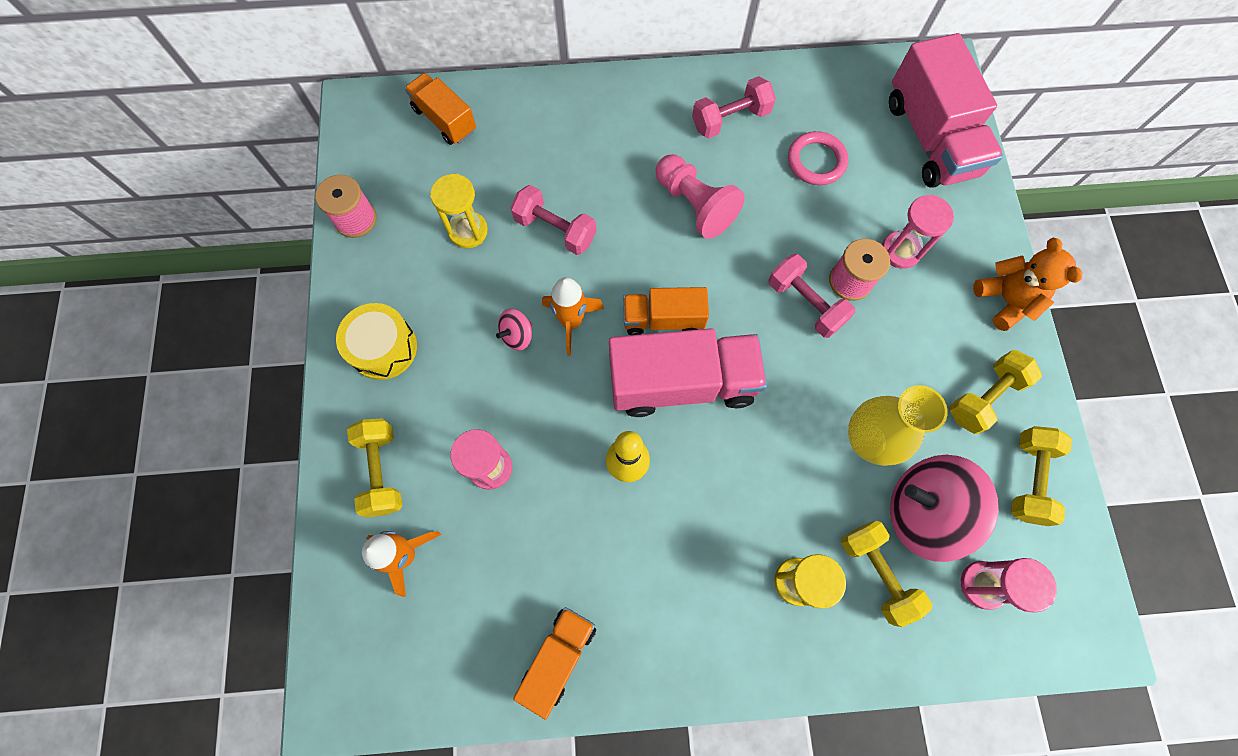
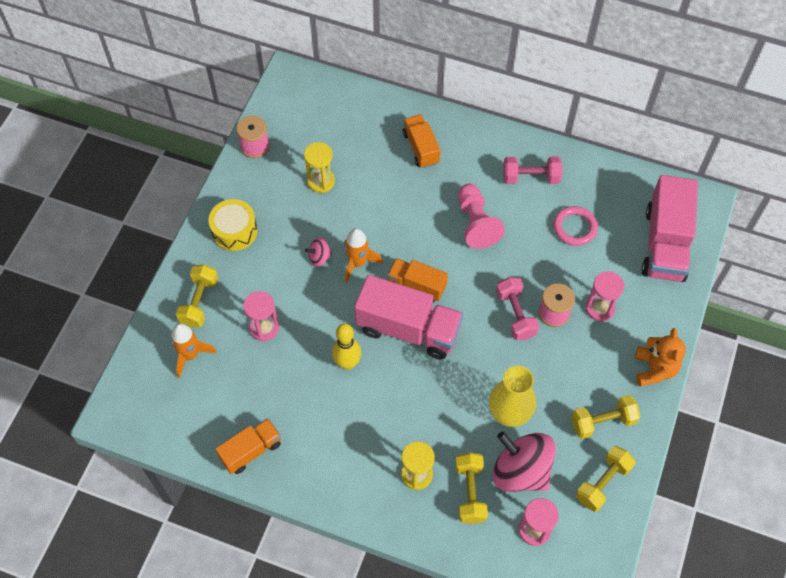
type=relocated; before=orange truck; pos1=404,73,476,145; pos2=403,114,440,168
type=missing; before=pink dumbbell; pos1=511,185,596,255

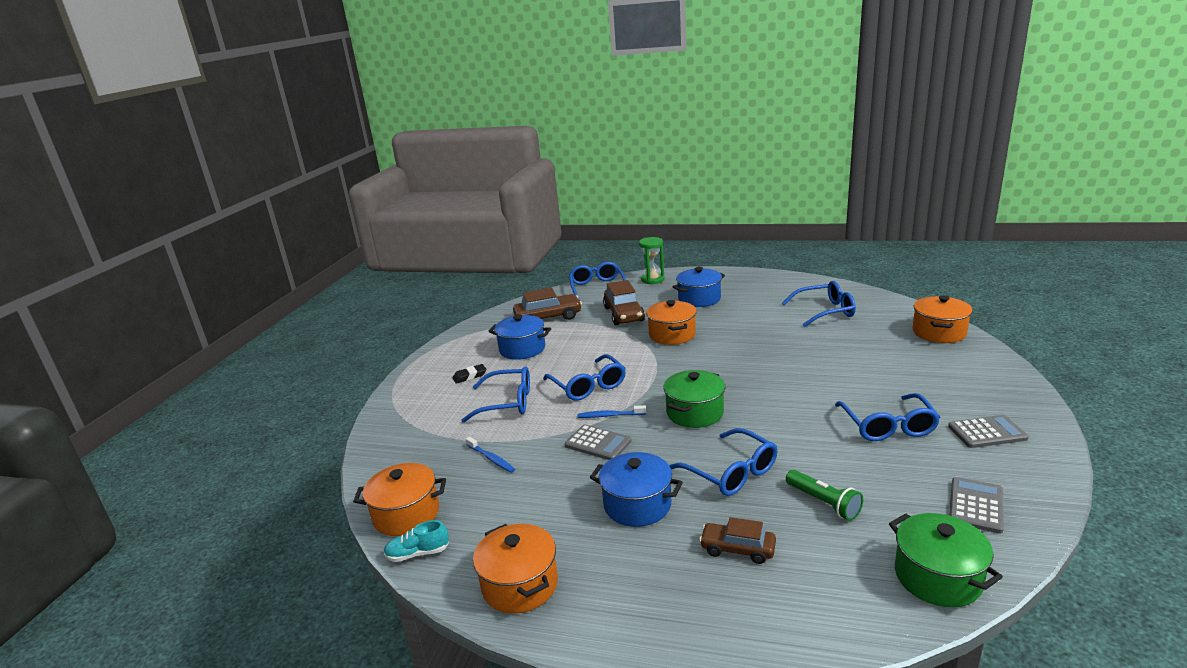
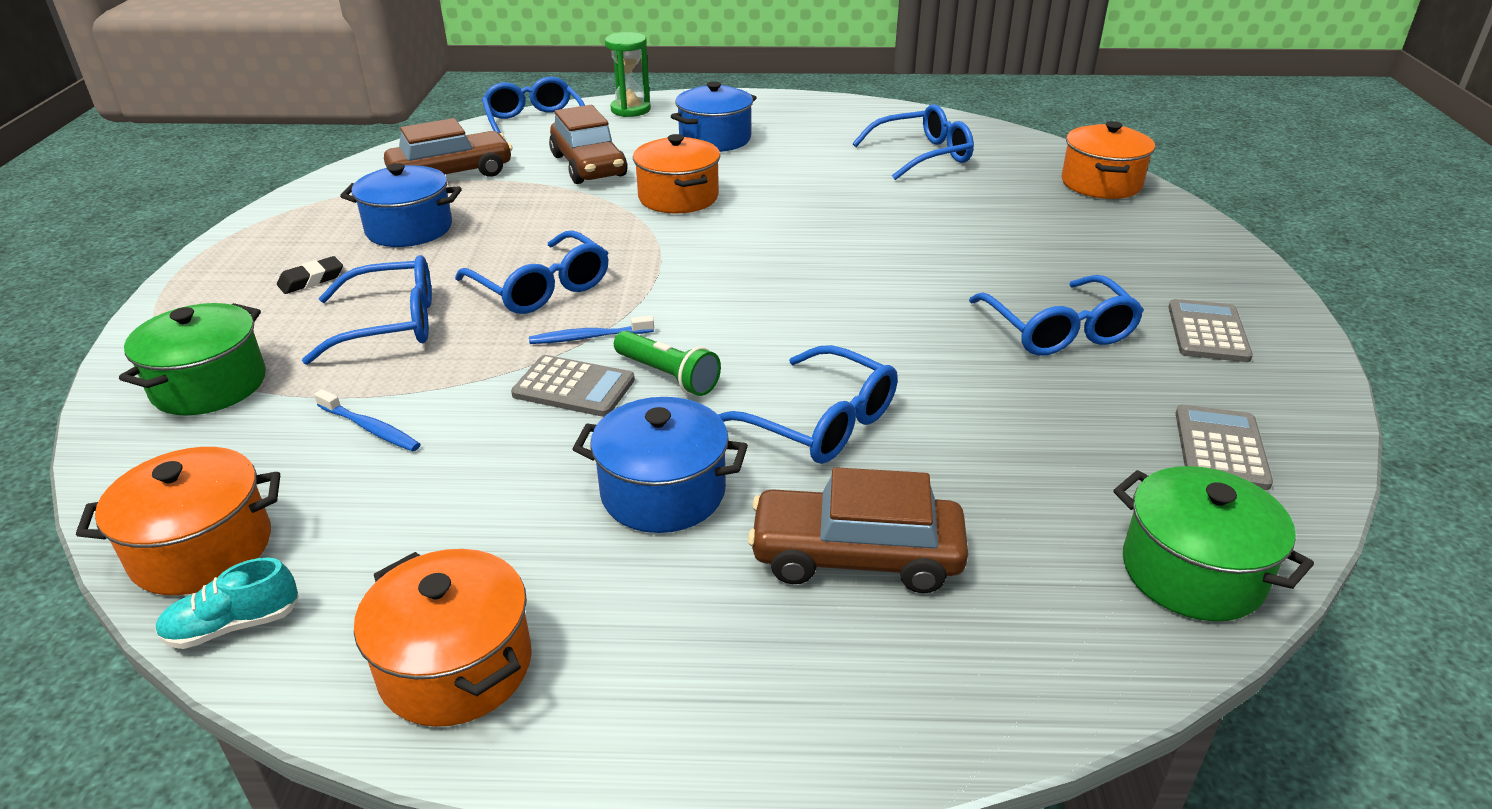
type=relocated; before=green pot; pos1=663,370,725,428; pos2=119,303,266,416
type=size; before=brown car; pos1=699,517,776,564; pos2=748,467,968,593; scale=1.61
type=relocated; before=green flashlight; pos1=786,470,863,521; pos2=614,331,721,396
type=spun; before=grey calculator; pos1=948,415,1029,448; pos2=1168,299,1253,362; turn=-60

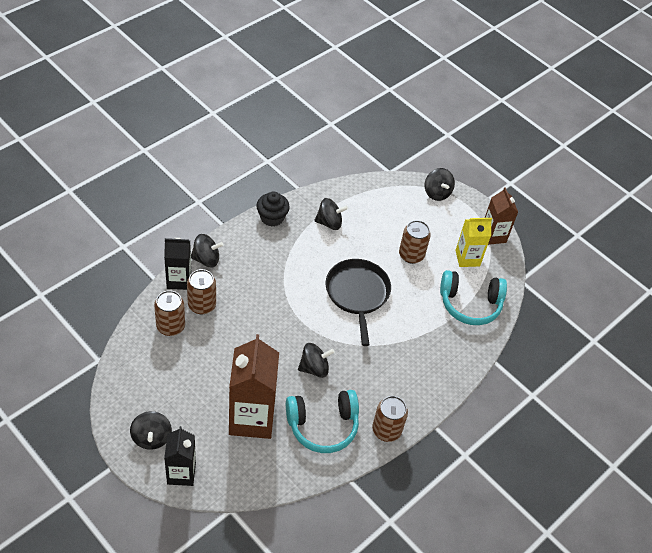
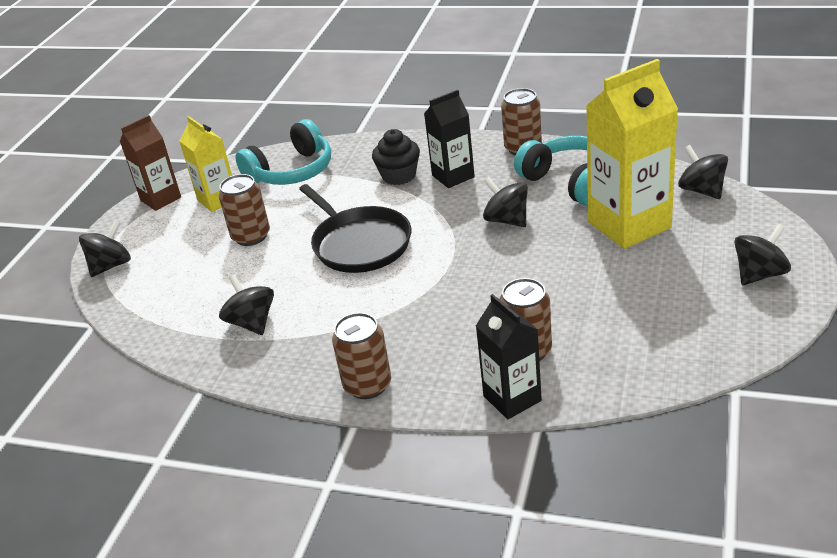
type=relocated; before=brown can; pos1=154,290,185,336; pos2=332,313,391,399
type=relocated; before=black carton; pos1=164,426,196,486; pos2=424,90,475,188
type=relocated; before=black spinning top; pos1=191,234,224,267; pos2=678,145,728,199
type=colour; before=brown carton; after=yellow carton; pos1=229,334,279,439; pos2=586,59,678,249
type=relocated; before=black cupcake; pos1=256,192,290,227; pos2=372,129,420,185
type=spun; before=black pan; pos1=326,259,391,346; pos2=299,184,411,273; turn=-90
type=spun; before=turquoise headphones; pos1=440,270,507,325; pos2=236,119,331,185; turn=75

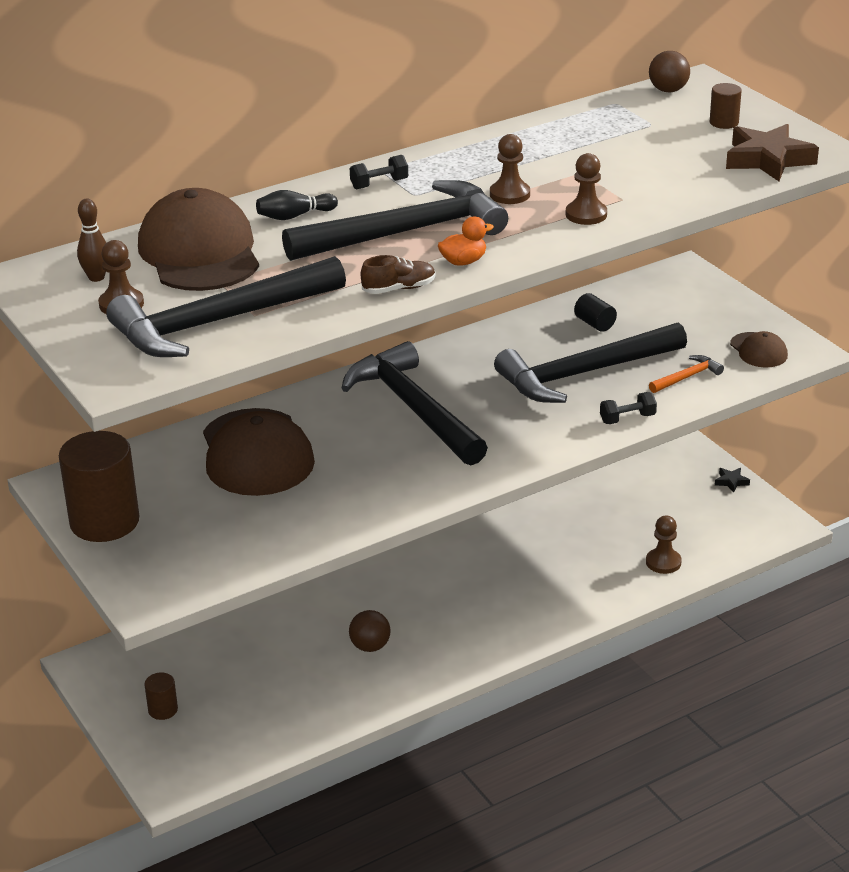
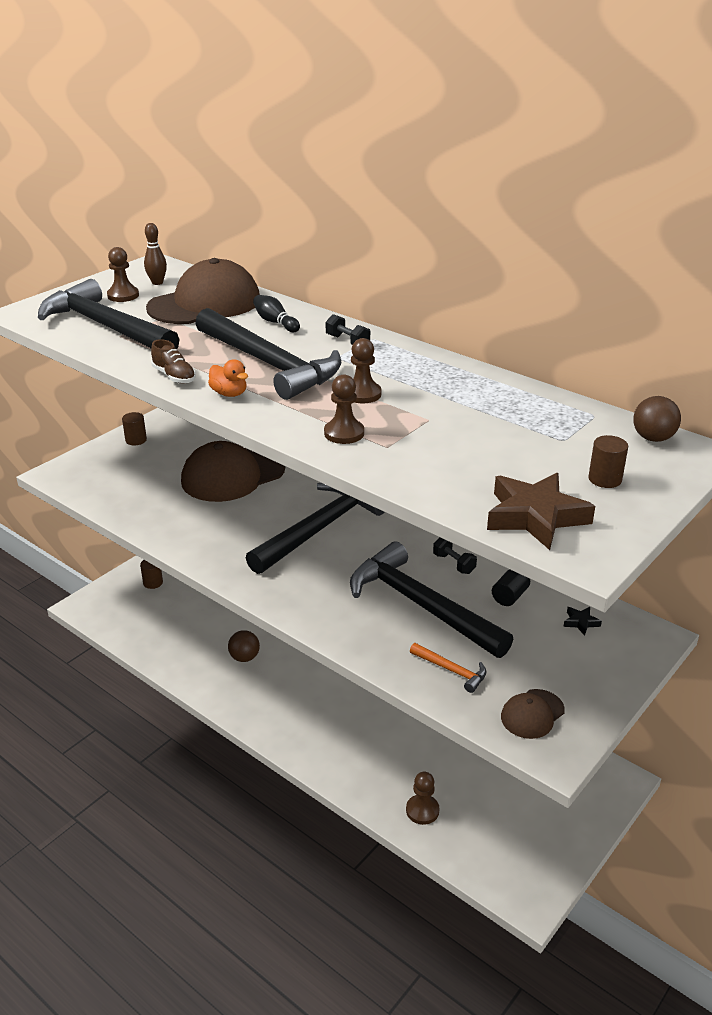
type=size; before=brown cylinder; pos1=59,431,139,542; pos2=122,412,147,445; scale=0.46
type=relocated; before=black dumbbell; pos1=600,392,657,424; pos2=433,537,477,574
type=relocated; before=black star; pos1=715,468,750,493; pos2=564,607,602,636

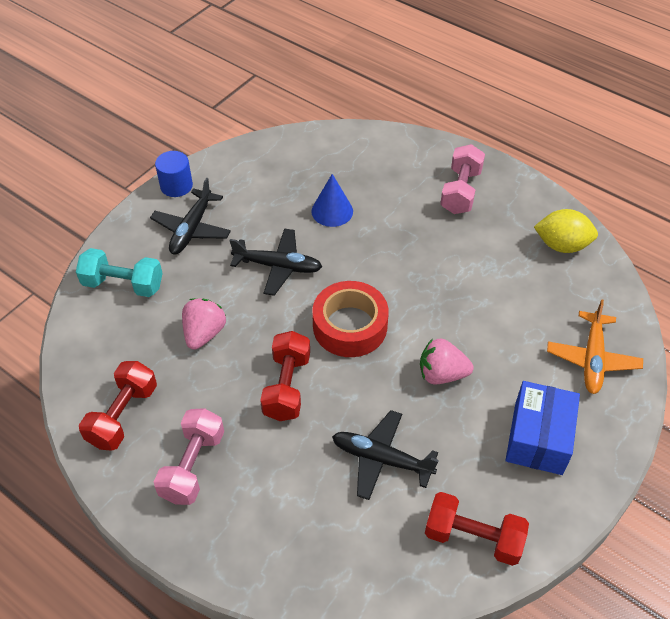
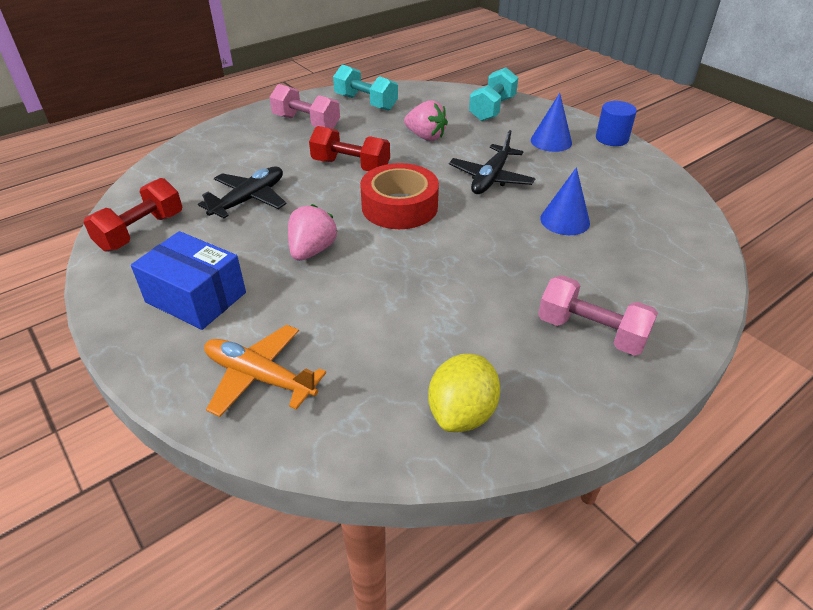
type=colour; before=red dumbbell; after=turquoise dumbbell; pos1=79,361,157,451; pos2=333,65,398,111
type=exchanged; before=black plane; after=blue cone; pos1=150,178,231,254; pos2=531,93,572,152

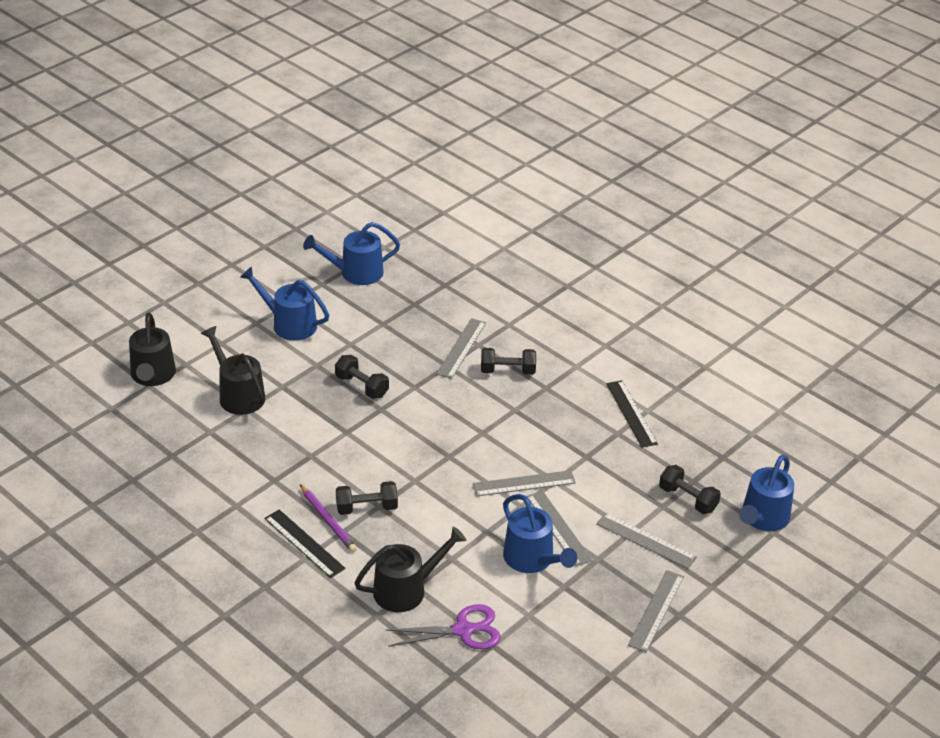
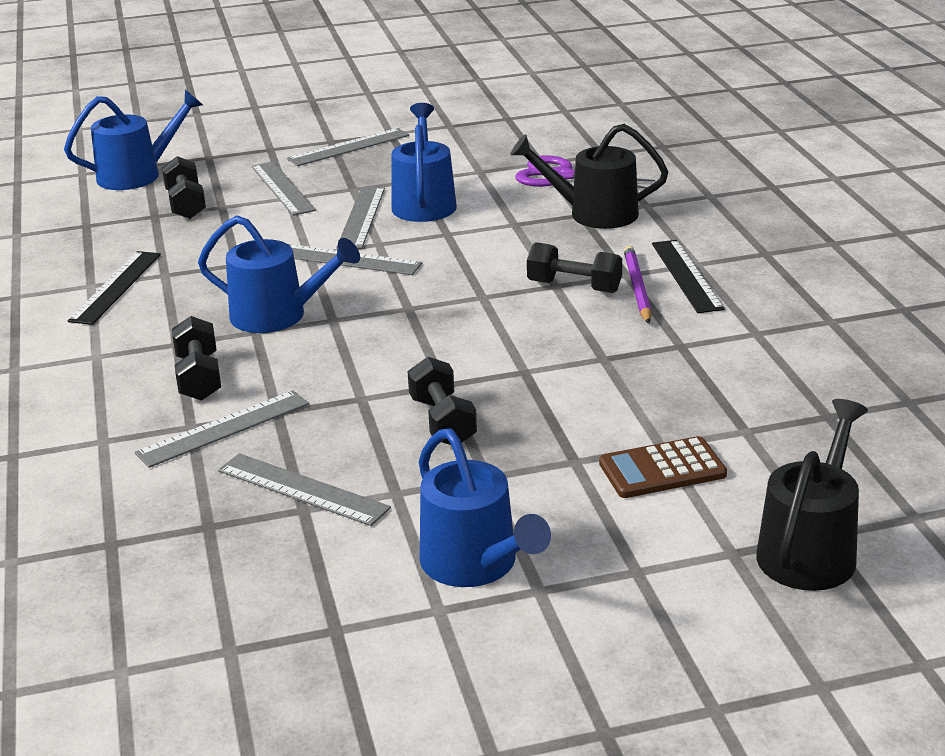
type=exchanged; before=black watering can; after=brown calculator; pos1=201,326,265,415; pos2=599,436,727,498
type=relocated; before=blue watering can; pos1=303,222,400,285; pos2=198,215,360,333
type=spun; before=black dumbbell; pos1=481,348,536,375; pos2=172,316,221,401; turn=45
type=appeared; after=grey ruler; pos2=218,453,391,526

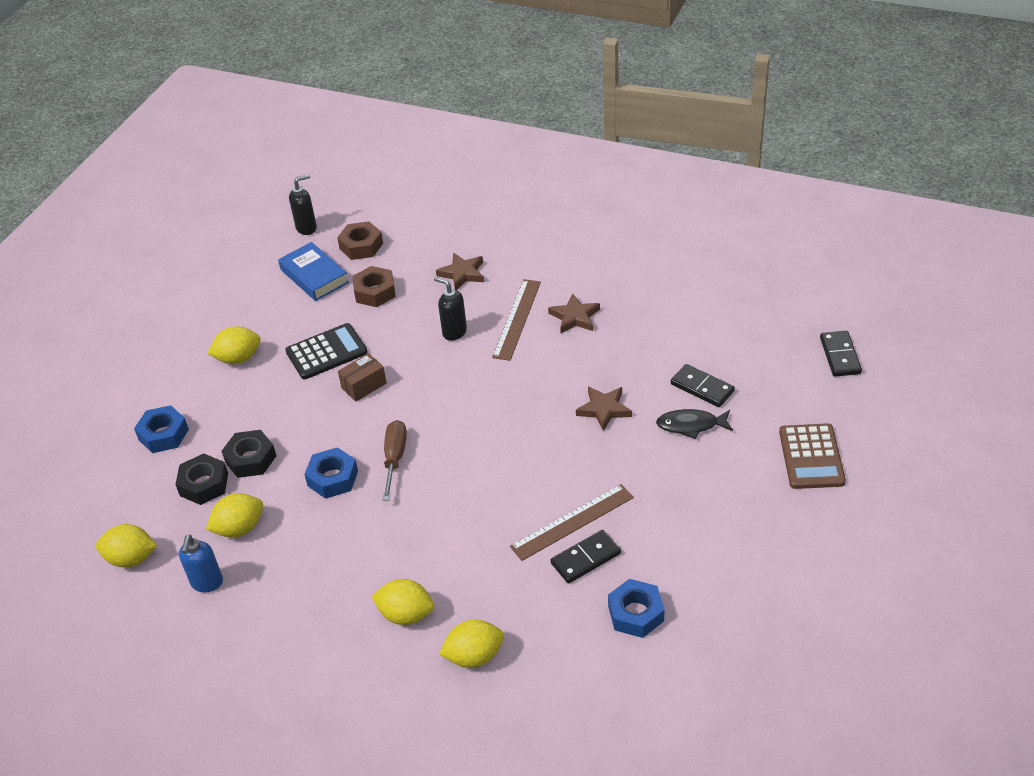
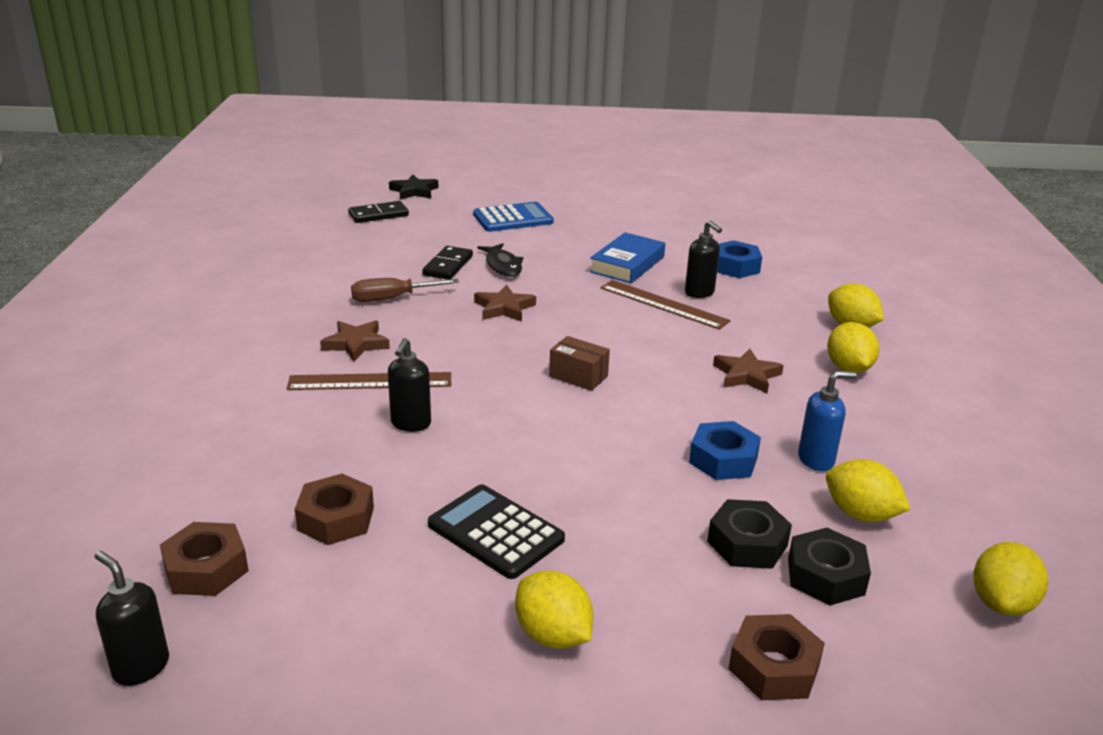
type=spun; before=yellow lemon; pos1=96,524,157,568; pos2=973,542,1048,616; turn=45
type=colour; before=blue nut; after=brown nut; pos1=134,405,189,453; pos2=728,614,825,700
type=relocated; before=blue soap dispenser; pos1=179,535,223,592; pos2=798,371,857,471
type=relocated; before=blue book; pos1=278,242,349,301; pos2=589,232,665,284
type=relocated; before=brown box; pos1=338,353,387,402; pos2=549,336,610,391
type=relocated; before=brown screwdriver; pos1=383,420,407,500; pos2=351,278,459,302
type=relocated; before=brown star; pos1=436,253,484,290; pos2=713,349,784,393
type=exchanged; before=black domino; after=black soap dispenser; pos1=550,530,621,584; pos2=685,220,722,298
type=colour; before=brown calculator; after=blue calculator; pos1=779,423,846,489; pos2=473,202,554,232
type=appeared; after=black star; pos2=389,174,438,200

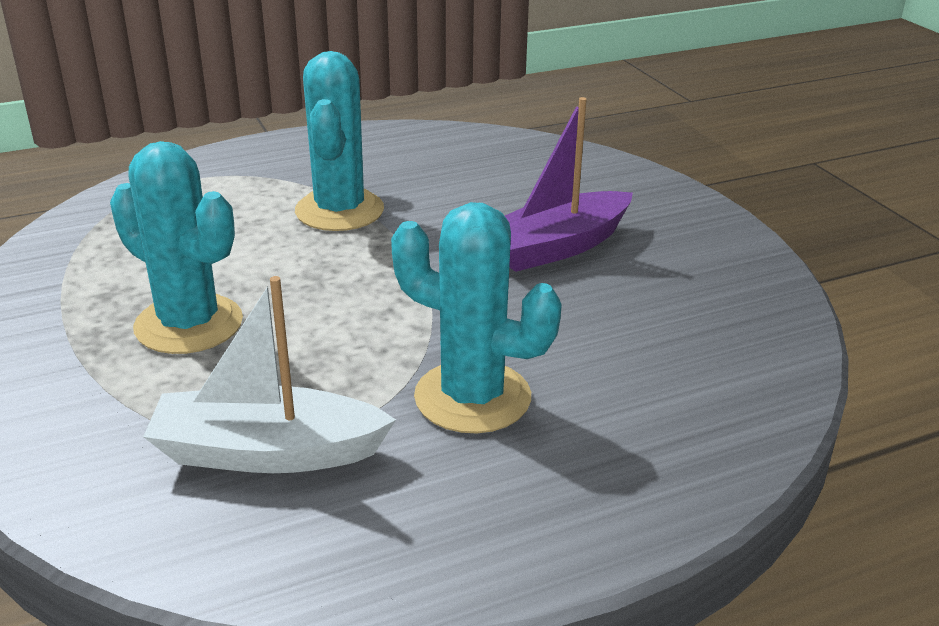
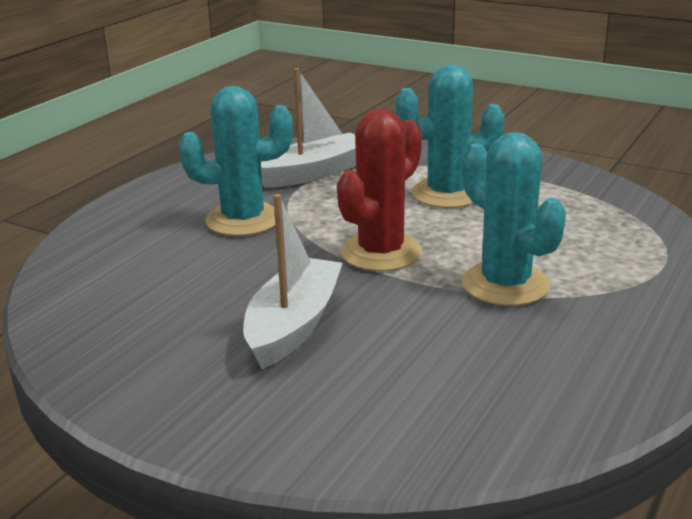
type=colour; before=purple boat; after=white boat; pos1=505,97,633,272; pos2=243,194,343,369
type=appeared; after=red cactus; pos2=337,109,422,271

